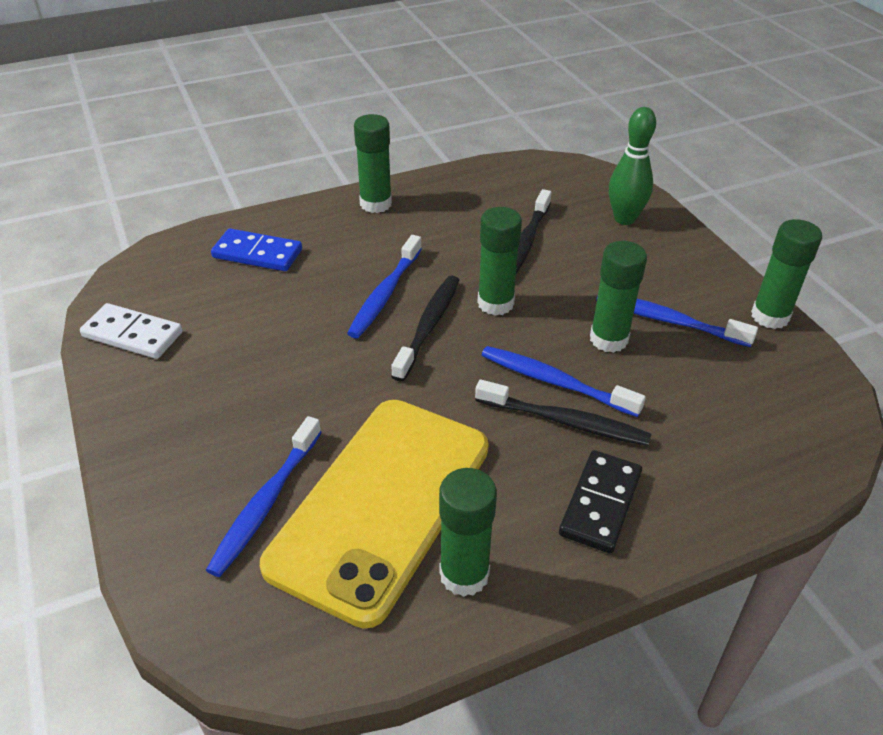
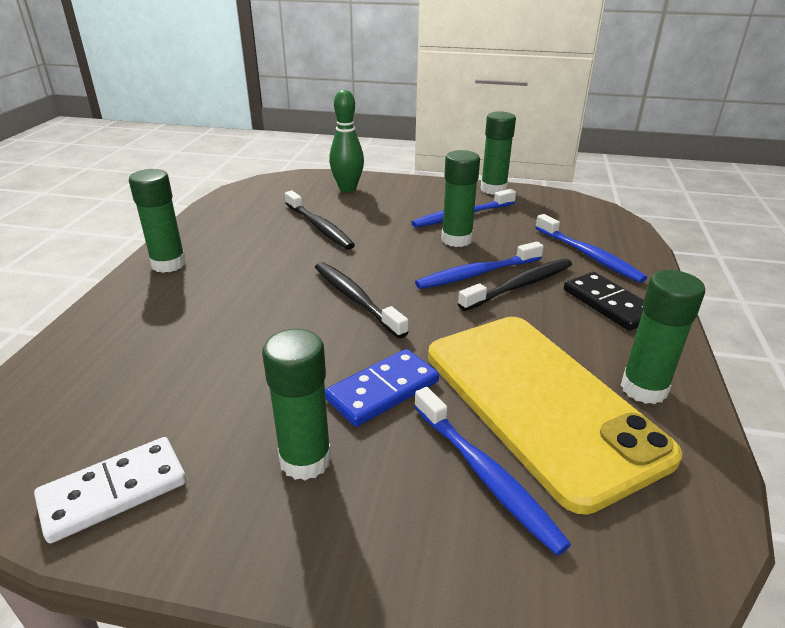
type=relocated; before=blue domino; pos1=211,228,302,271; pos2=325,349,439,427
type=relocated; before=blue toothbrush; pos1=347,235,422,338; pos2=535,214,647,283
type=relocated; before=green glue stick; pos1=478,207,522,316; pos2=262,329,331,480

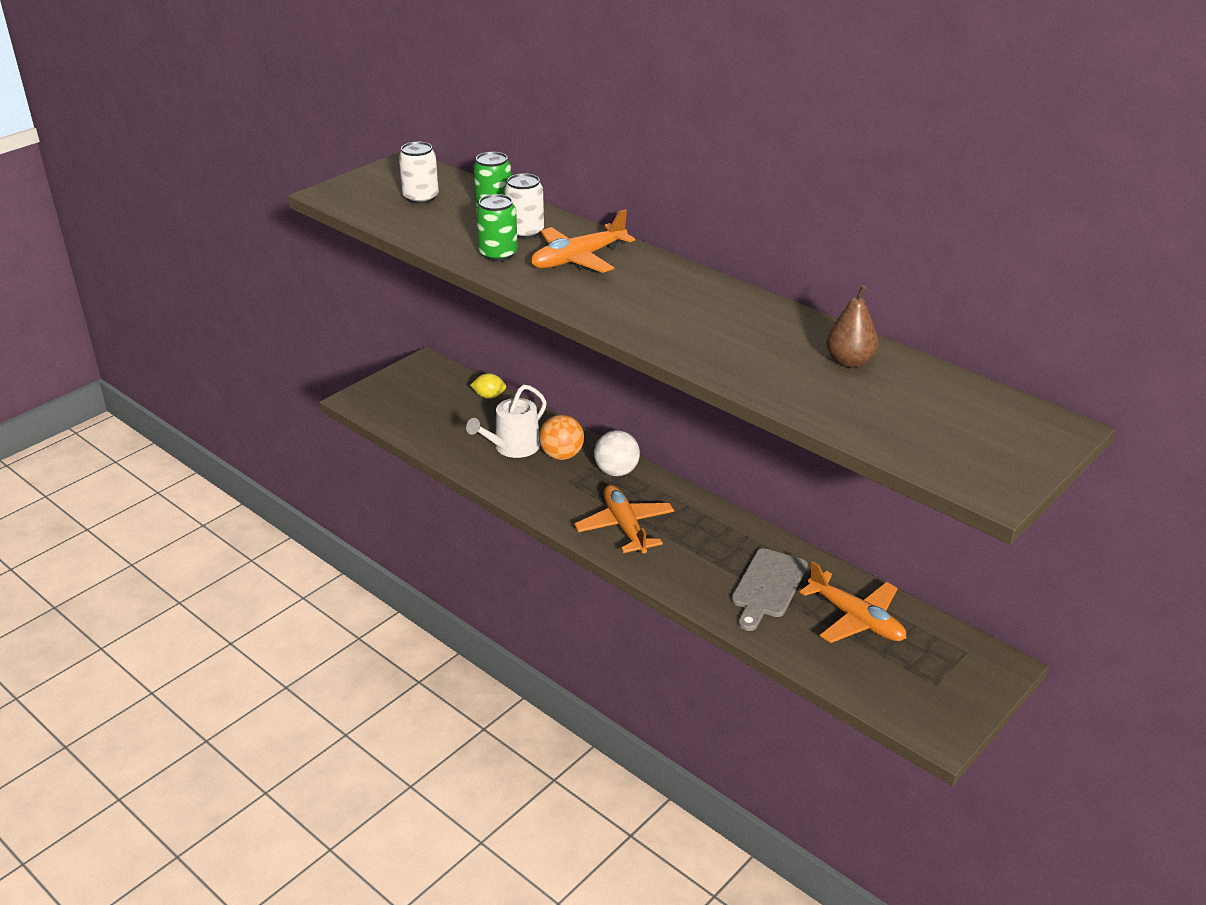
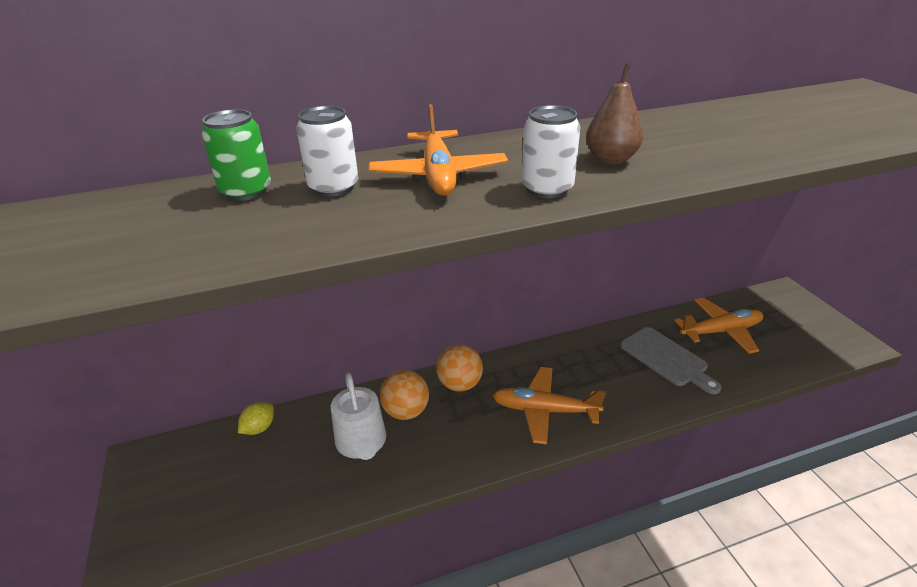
type=relocated; before=white can; pos1=399,142,439,204; pos2=522,105,580,198
type=missing; before=green can; pos1=476,194,518,261
type=colour; before=white ball; after=orange ball; pos1=594,430,640,476; pos2=436,344,483,392
type=relocated; before=brown pear; pos1=826,285,879,368; pos2=586,64,643,164

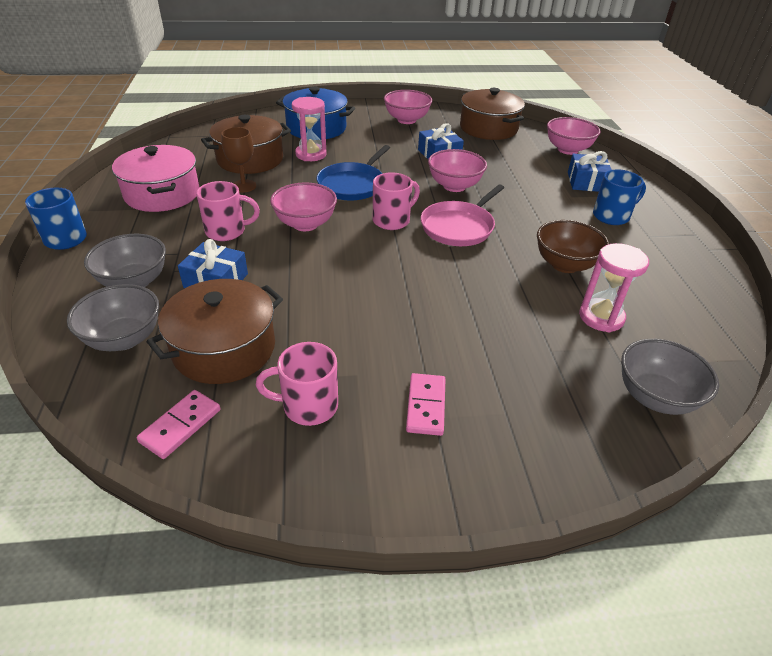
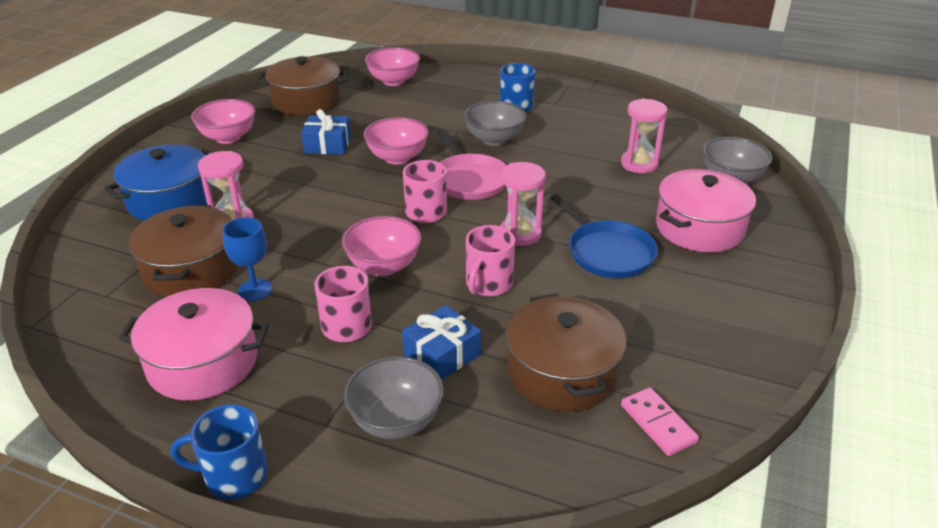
type=relocated; before=grey bowl; pos1=67,284,159,351; pos2=464,101,526,146
type=colour; before=brown goblet; after=blue goblet; pos1=221,127,256,193; pos2=223,217,272,301
type=relocated; before=pink mug; pos1=255,342,338,426; pos2=466,225,515,296
type=relocated; before=blue pan; pos1=317,145,390,200; pos2=551,194,658,278
type=missing; before=pink domino; pos1=406,373,445,436
type=missing; before=brown bowl; pos1=537,220,609,273
type=missing; before=blue gift; pos1=568,151,612,192
type=appeared; after=pink hourglass; pos2=500,162,545,246
type=appeared; after=pink pot; pos2=656,169,756,252

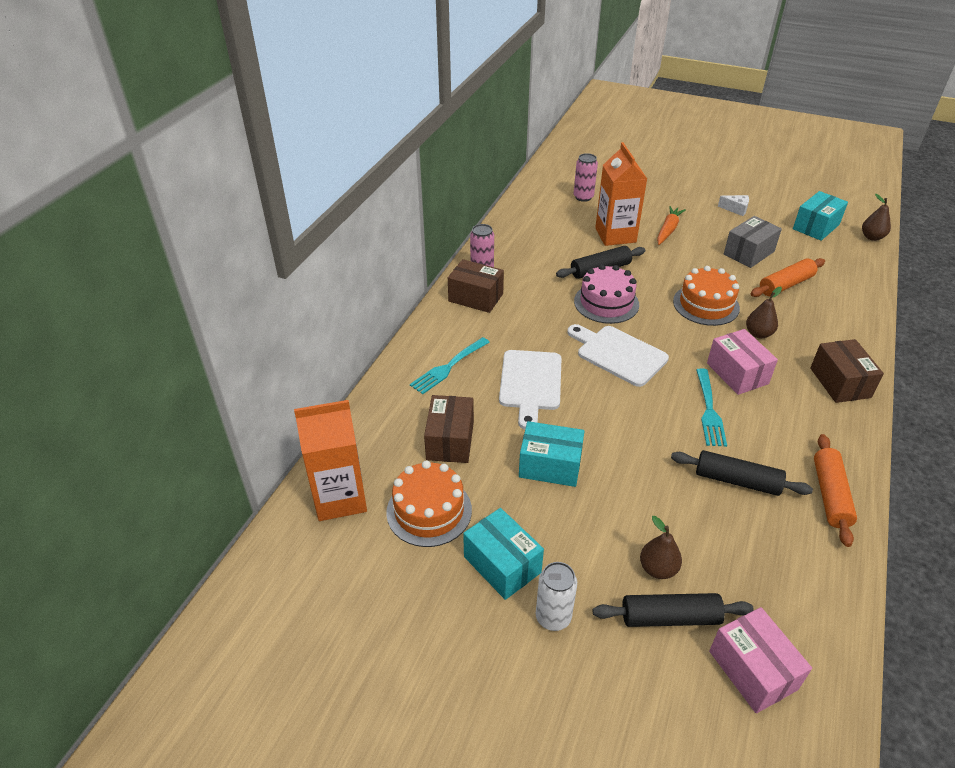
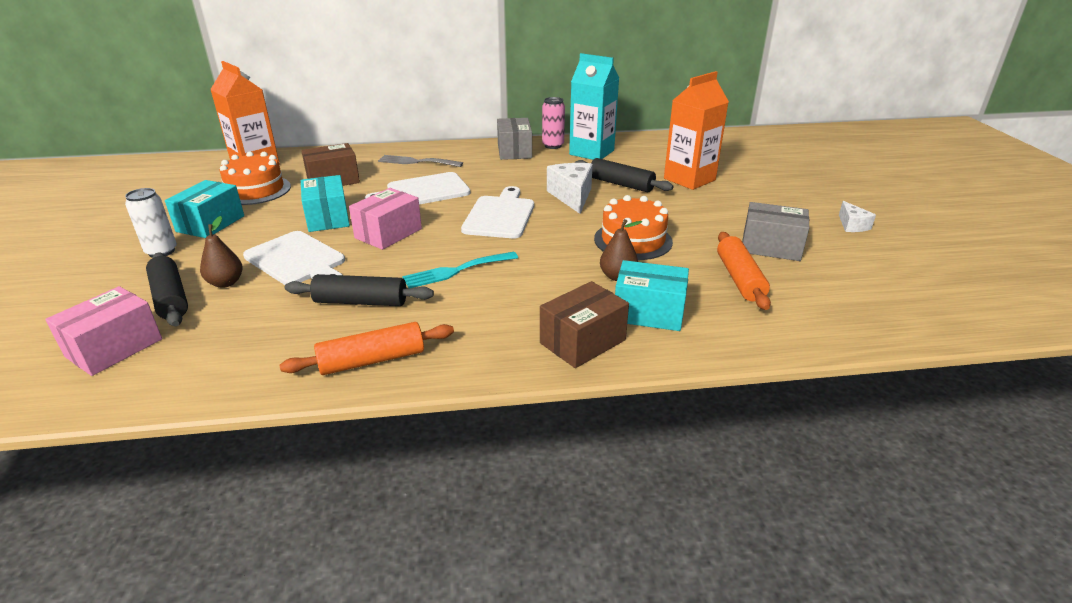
type=colour; before=turquoise fork; after=grey fork; pos1=410,337,490,394; pos2=378,155,463,167
type=colour; before=brown box; after=grey box; pos1=448,259,504,313; pos2=497,118,532,160
type=missing; before=pink can; pos1=574,153,598,202
type=exchanged; before=pink cake; after=white cheese; pos1=574,264,639,324; pos2=547,163,593,214
type=missing; before=orange carrot; pos1=657,206,686,245
type=spun; before=black rolling pin; pos1=671,450,813,496; pos2=285,274,434,306; turn=-75
type=relocated; before=pink box; pos1=707,329,778,395; pos2=349,188,422,250
type=spun; before=orange rolling pin; pos1=751,258,825,297; pos2=717,232,771,310; turn=60
type=relocated; before=turquoise box; pos1=793,191,848,241; pos2=615,260,689,331
type=missing; before=brown pear; pos1=862,194,891,241
type=appeared; after=white cutting board; pos2=243,231,345,285
type=appeared; after=turquoise carton; pos2=569,53,619,160

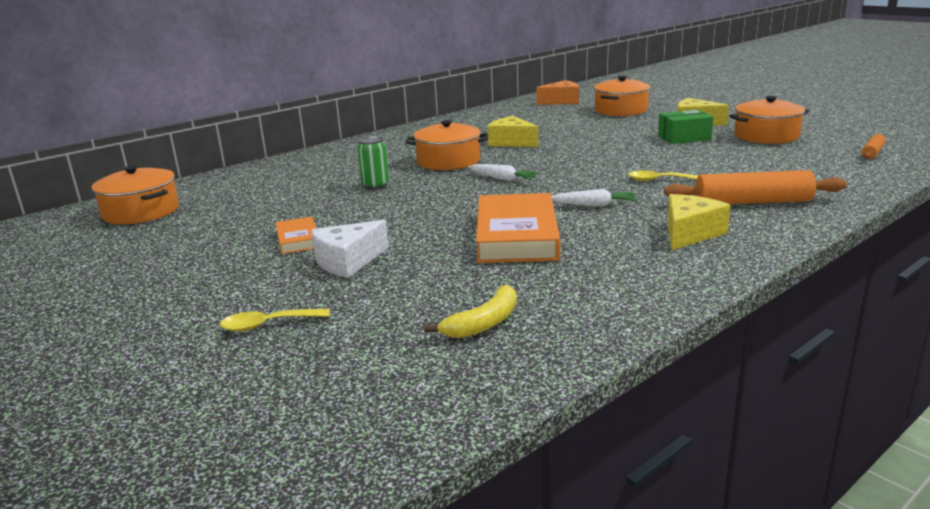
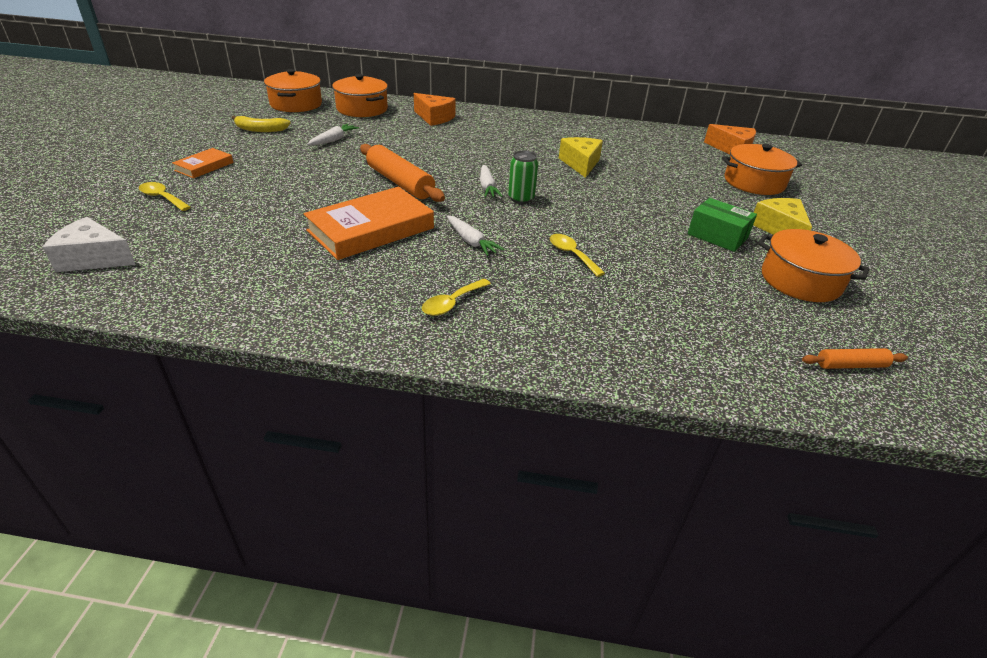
type=relocated; before=orange book; pos1=275,217,316,254; pos2=172,148,233,178
type=relocated; before=white cheese; pos1=311,220,389,278; pos2=43,217,136,272
type=relocated; before=green can; pos1=357,136,389,189; pos2=508,151,538,204
type=relocated; before=orange pot; pos1=406,120,488,170; pos2=332,74,388,117
type=relocated; before=yellow banana; pos1=424,285,517,338; pos2=232,116,291,132
type=relocated; before=orange rolling pin; pos1=664,170,847,204; pos2=360,144,445,202
type=exchanged; before=yellow cheese; after=yellow spoon; pos1=667,194,731,250; pos2=422,279,491,316
type=appeared; after=white carrot; pos2=307,124,359,146
type=appeared; after=orange cheese; pos2=414,93,456,126

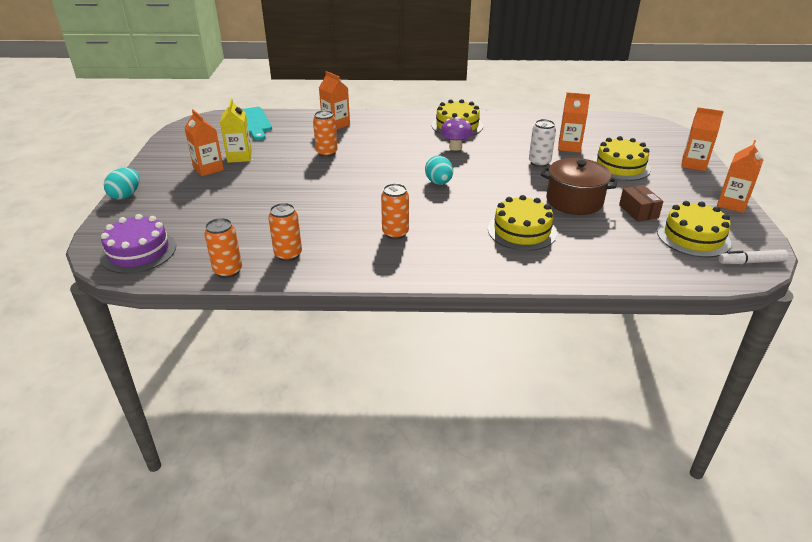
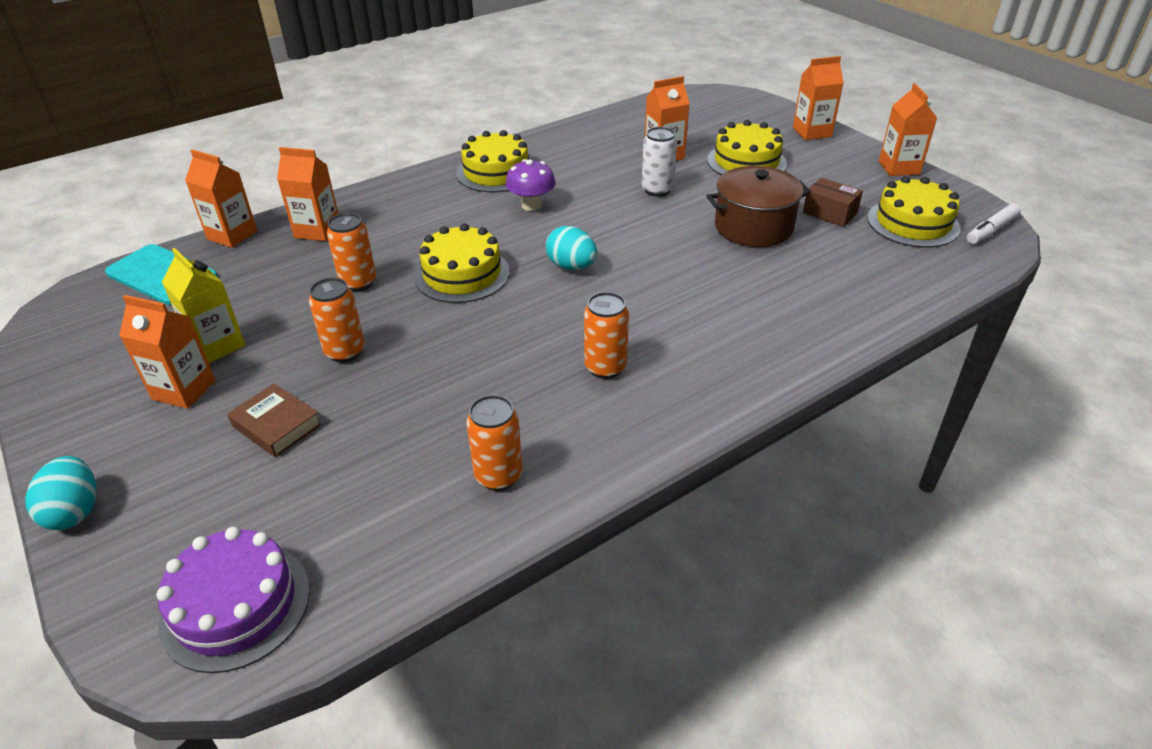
type=relocated; before=orange can; pos1=204,218,242,278; pos2=309,278,365,363
type=relocated; before=yellow cake; pos1=488,195,557,251; pos2=414,223,510,303
type=appeared; after=orange carton; pos2=185,149,257,248
type=appeared; after=brown book; pos2=227,383,322,457

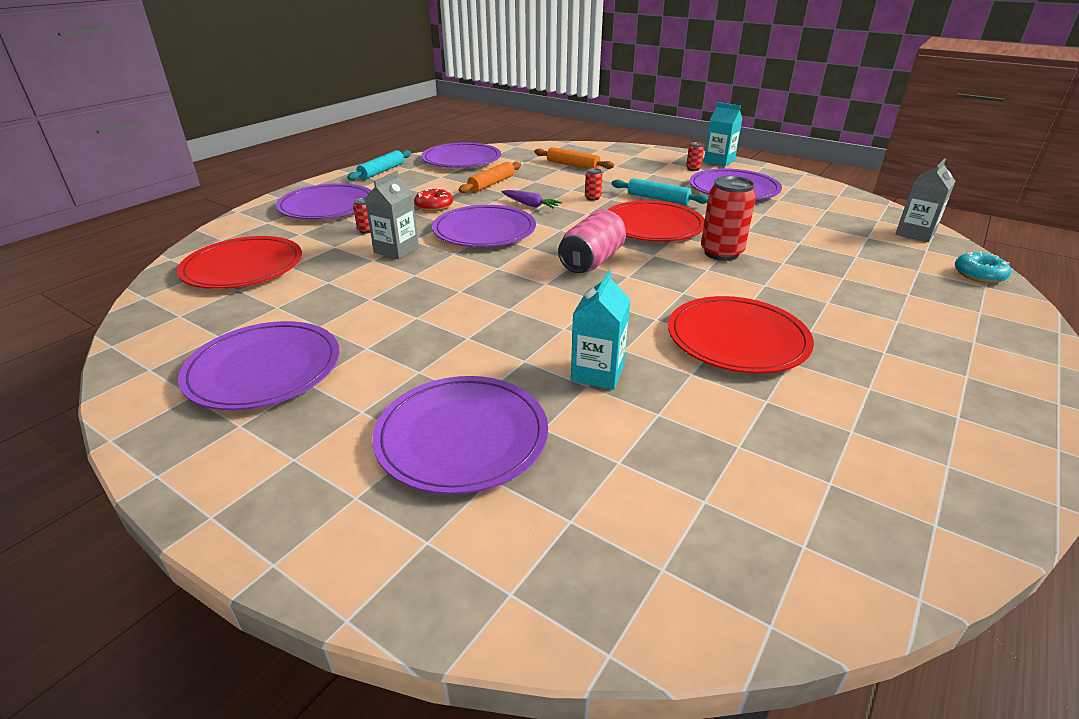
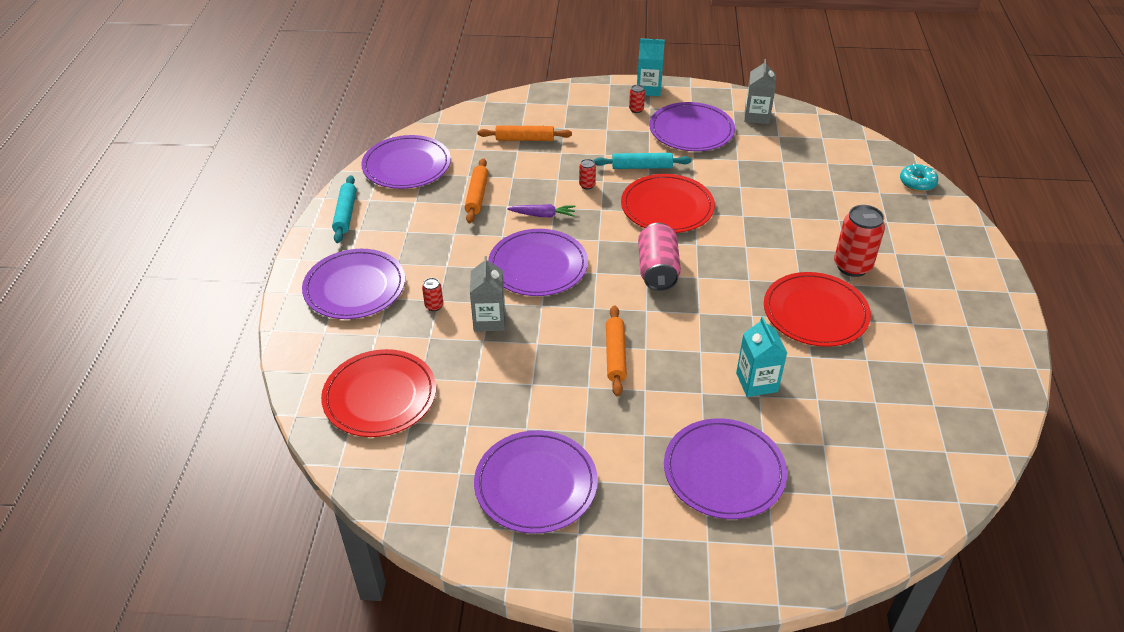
type=missing; before=red donut; pos1=414,188,453,212
type=relocated; before=red can; pos1=701,176,756,261; pos2=834,205,885,277
type=relocated; before=grey carton; pos1=895,159,955,242; pos2=744,59,776,124
type=appeared; after=orange rolling pin; pos2=606,305,627,396

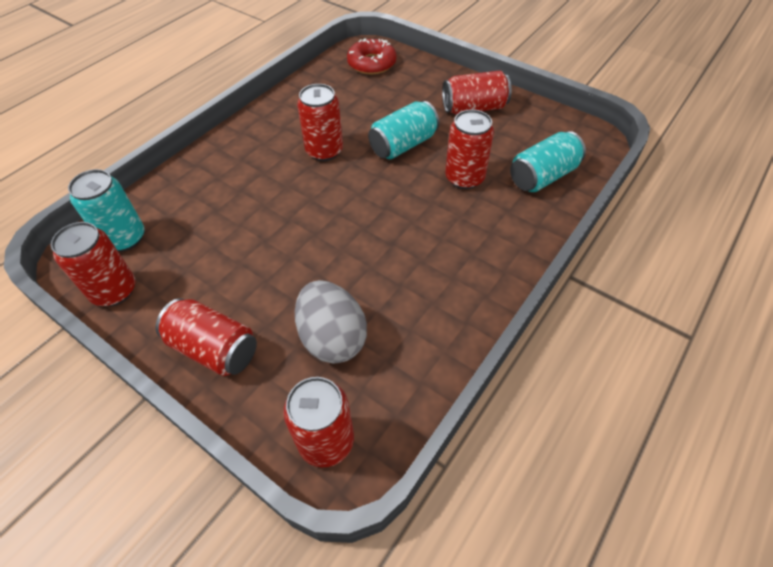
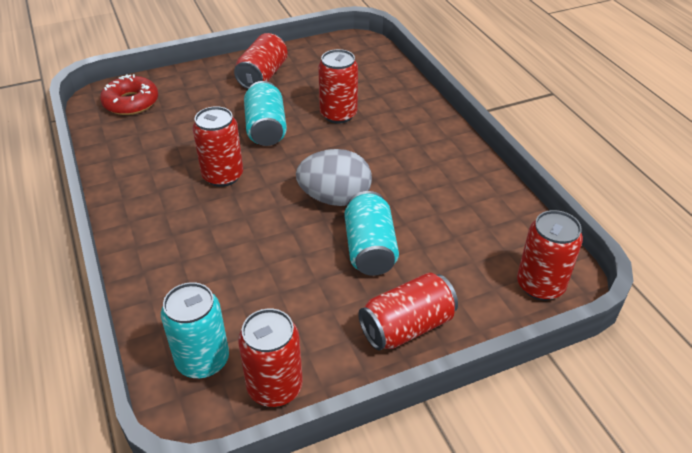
type=relocated; before=grey egg; pos1=295,280,367,363; pos2=296,149,372,206
type=relocated; before=turquoise can; pos1=510,131,586,192; pos2=345,191,399,276

